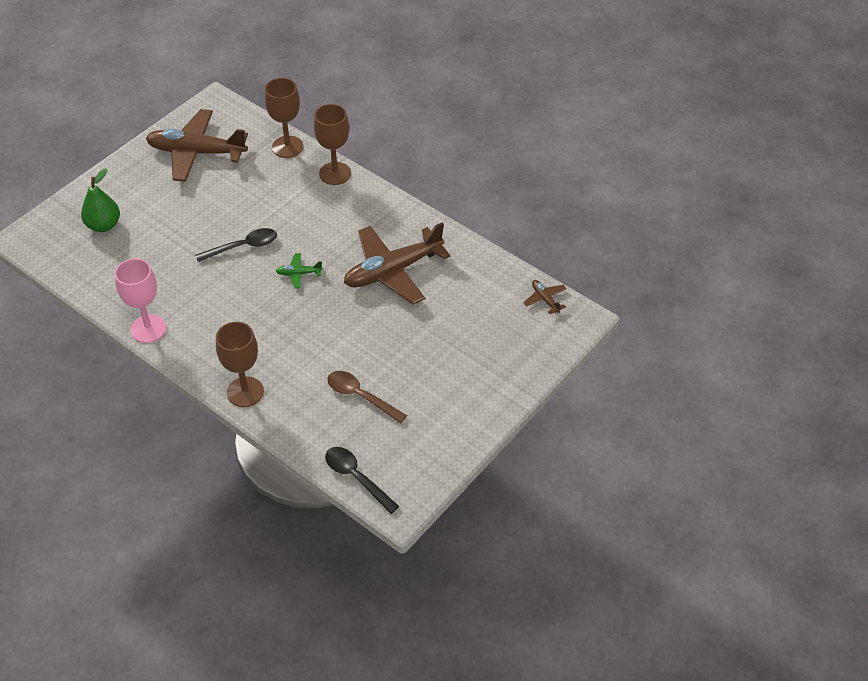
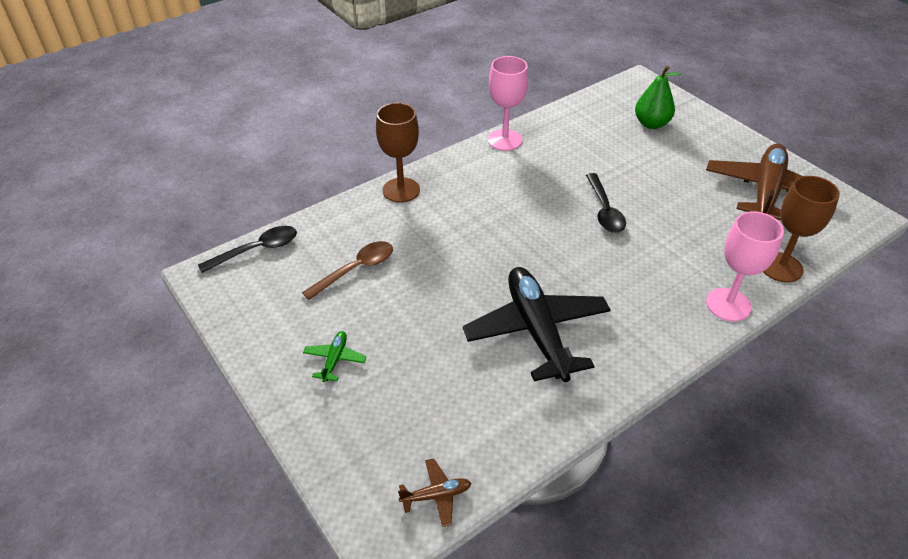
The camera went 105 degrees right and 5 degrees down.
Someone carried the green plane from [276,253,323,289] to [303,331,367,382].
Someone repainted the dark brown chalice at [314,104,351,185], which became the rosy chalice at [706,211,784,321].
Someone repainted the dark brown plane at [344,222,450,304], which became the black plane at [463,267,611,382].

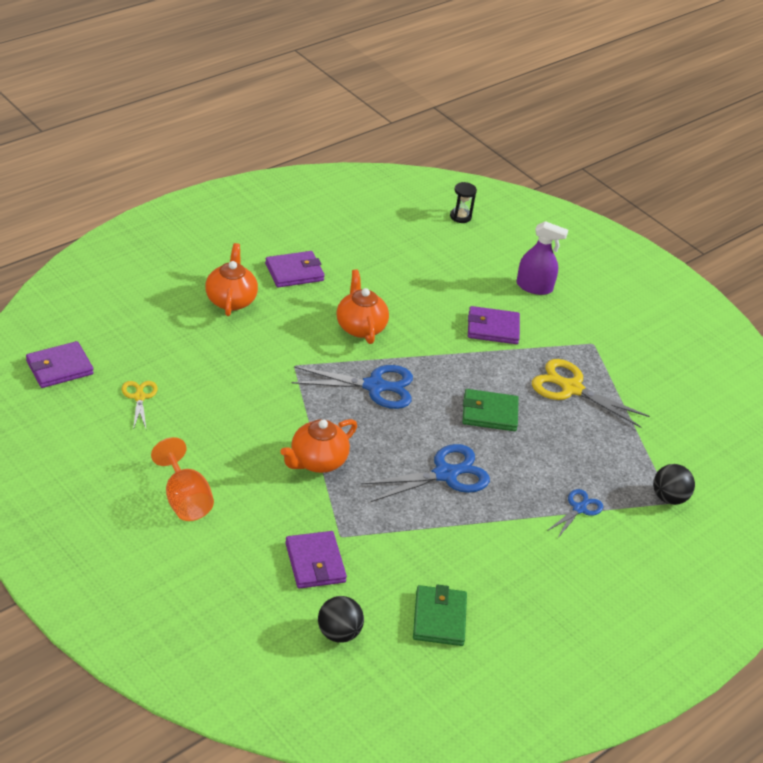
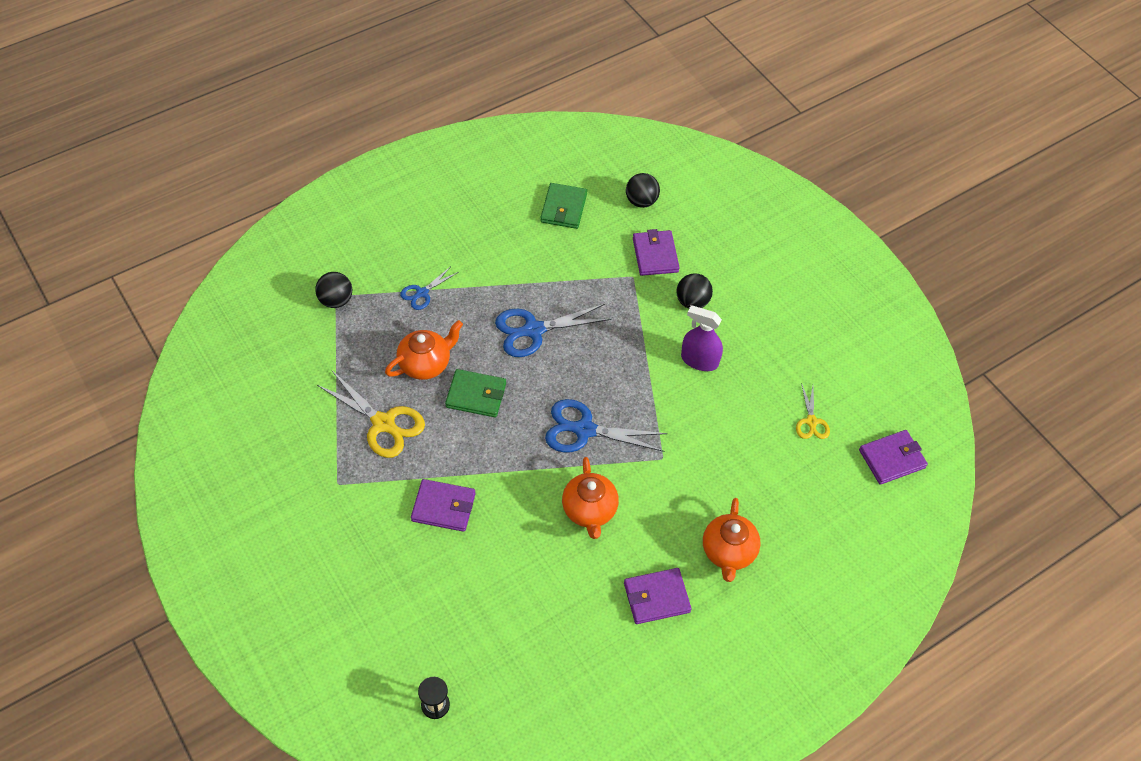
The camera went 170 degrees left and 15 degrees up.
Someone took away the bright orange chalice at [151,437,214,521].
Someone put down the black ball at [676,273,713,309].
Someone carried the bright orange china teapot from [280,419,357,473] to [385,320,463,380].
Someone carried the violet sprayer from [516,221,568,295] to [681,305,723,371].

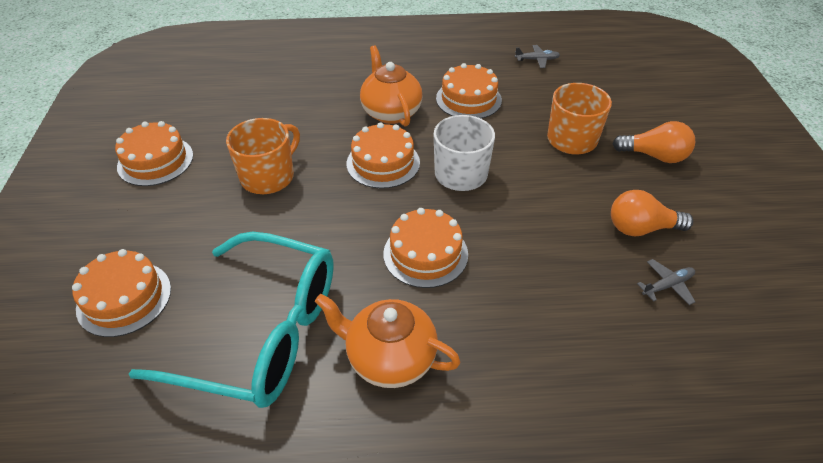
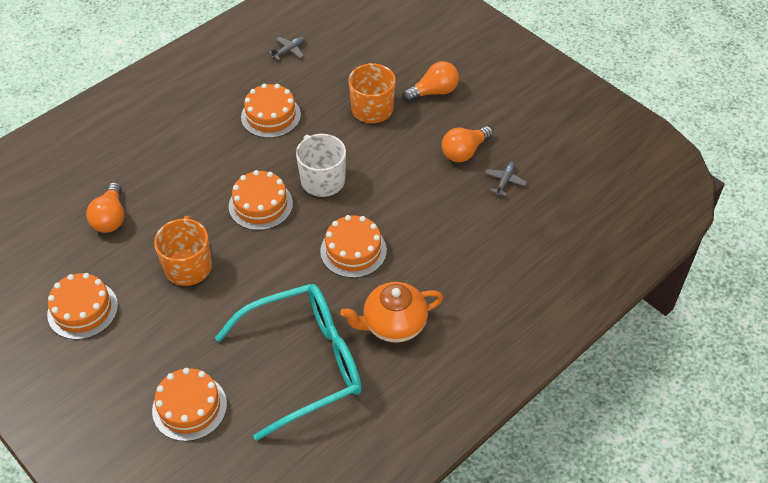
The camera went 40 degrees left and 5 degrees up.
Someone took away the bright orange china teapot at [360,45,422,127].
Someone put down the bright orange lightbulb at [86,182,124,233].

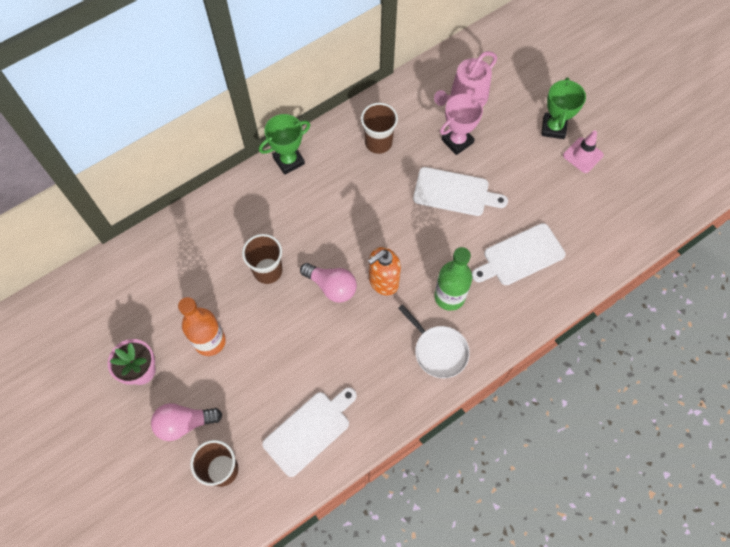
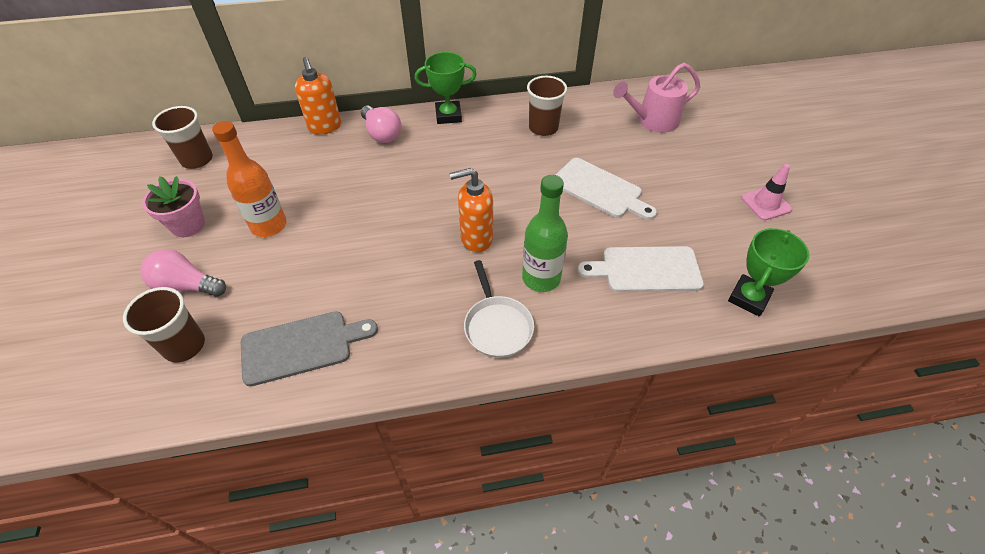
The camera went 25 degrees right and 15 degrees down.
Someone took away the rosy prize cup at [440,94,485,155].
Someone put down the bright orange soap dispenser at [295,57,341,135].
Someone carried the dark brown cup from [242,234,283,284] to [152,106,213,169].
Someone carried the rosy lightbulb from [300,263,357,303] to [361,106,401,143].
Someone carried the green prize cup from [541,78,586,139] to [728,228,810,316].
Someone repainted the snow-white chopping board at [262,387,357,477], which became the gray chopping board at [241,311,378,386].

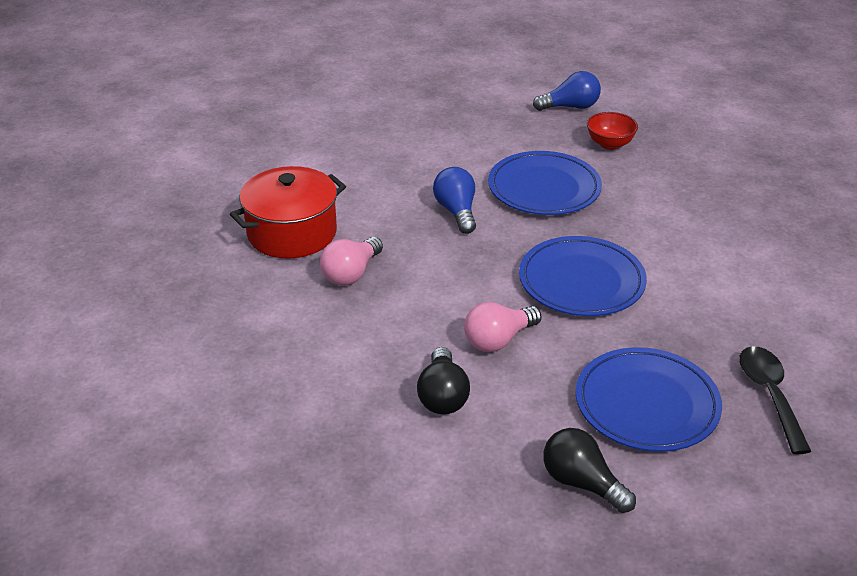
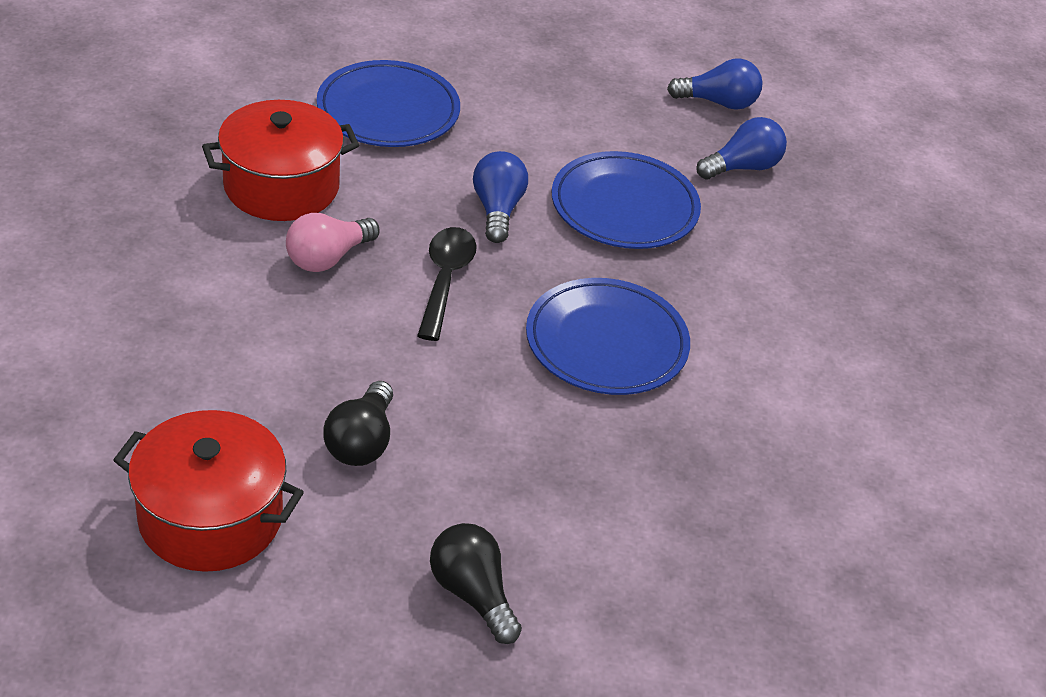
The camera went 10 degrees right and 5 degrees up.
Someone took away the rosy lightbulb at [464,302,542,352].
Someone put down the crimson pot at [113,410,304,572].
Someone carried the blue dinner plate from [576,347,722,452] to [317,60,460,147].
Someone carried the black tablespoon from [739,346,812,455] to [417,227,477,341].
Someone swapped the crimson deep dish at [587,112,638,150] for the blue lightbulb at [696,117,787,179].

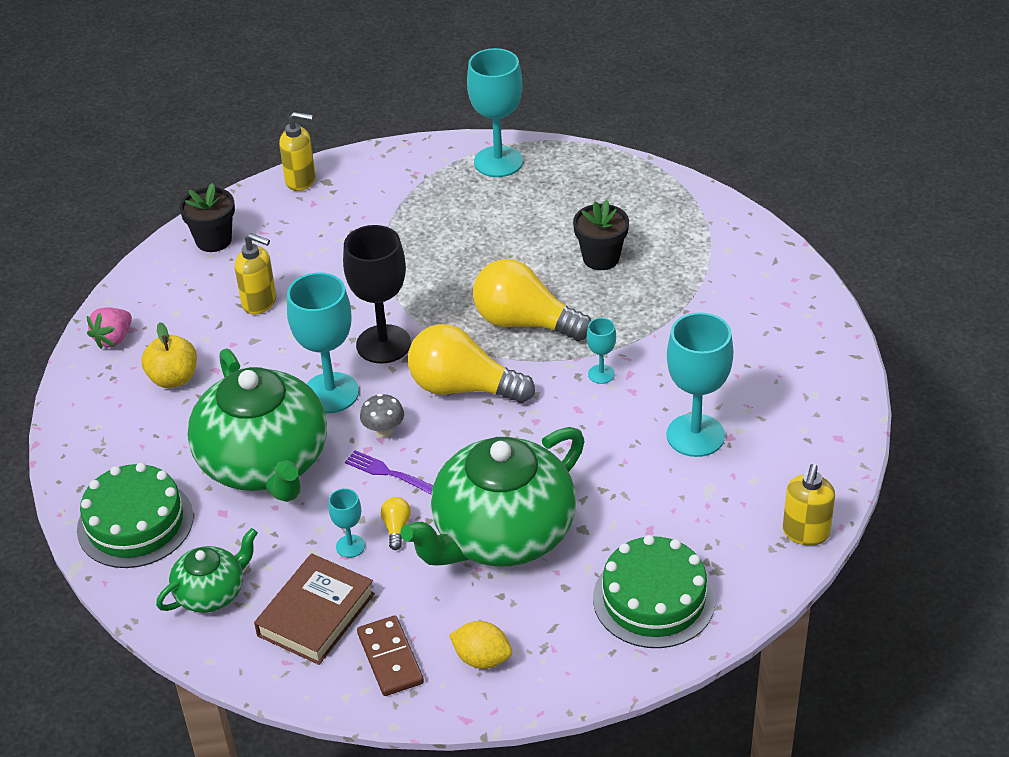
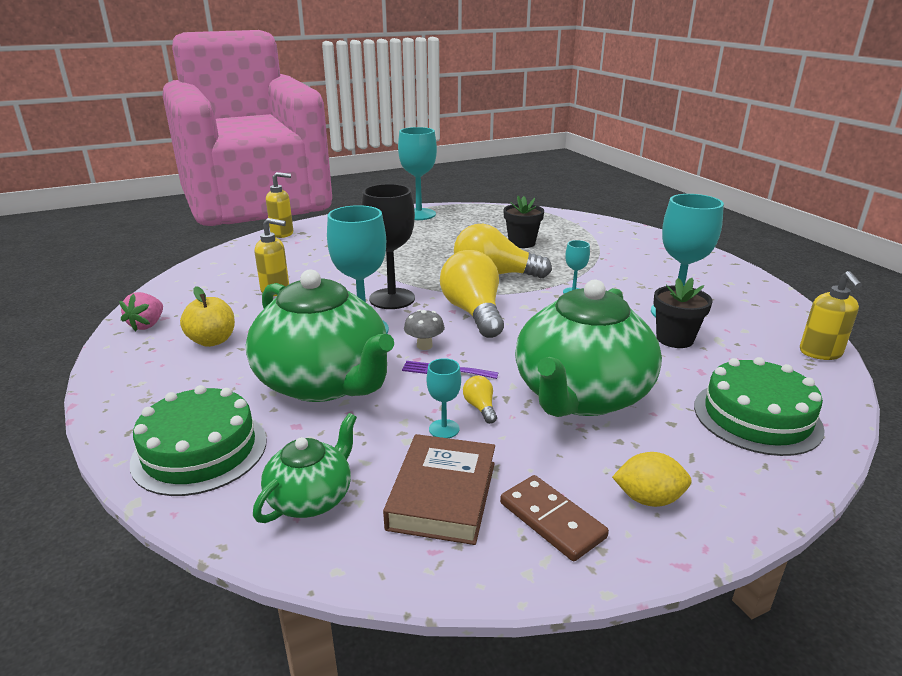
The camera went 20 degrees left and 15 degrees down.
Someone carried the black potted plant from [179,183,235,252] to [653,278,712,348].
Someone rotated the bright yellow lightbulb at [408,324,535,403] by 75 degrees clockwise.

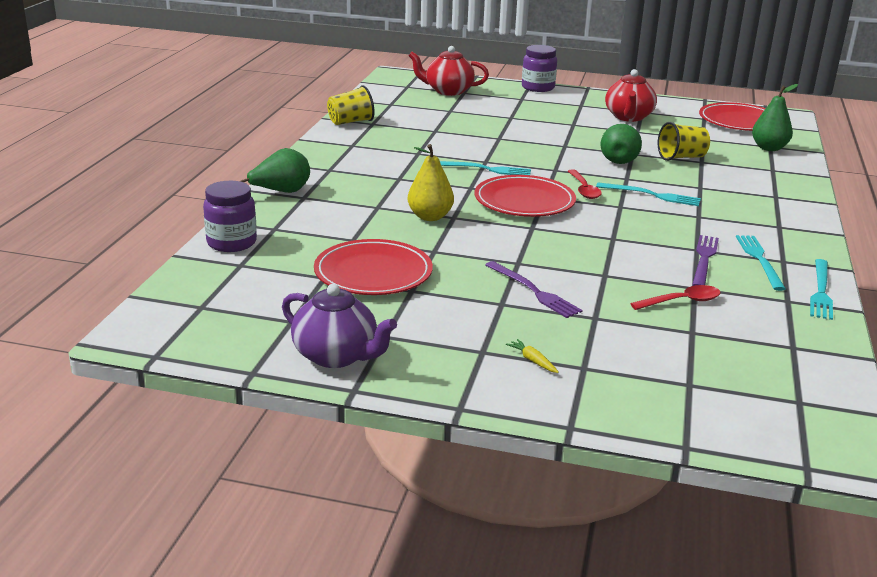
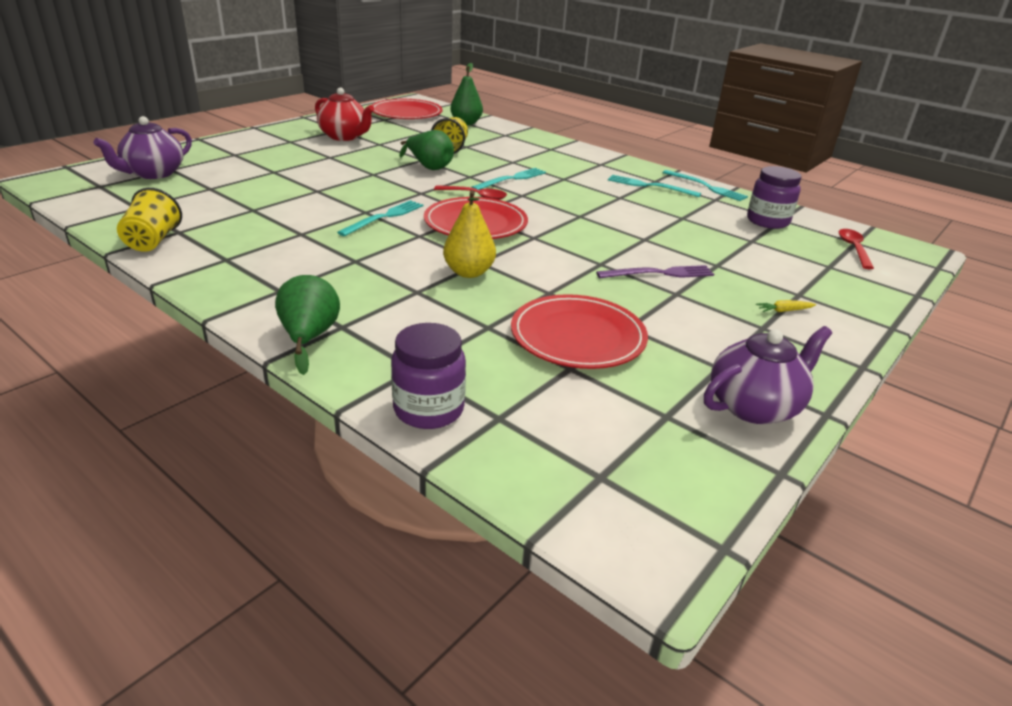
The camera went 65 degrees left and 5 degrees up.
Someone took away the violet dinner fork at [692,235,719,286].
Someone carried the violet preserve jar from [522,45,557,92] to [747,166,802,229].
Someone carried the crimson tablespoon from [630,285,721,310] to [839,229,874,269].
Someone repainted the crimson china teapot at [409,46,489,96], which became the violet china teapot at [93,116,192,179].

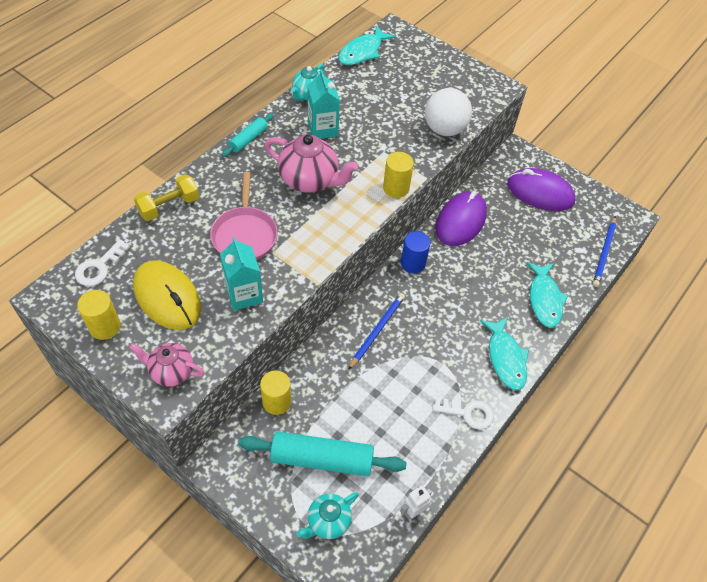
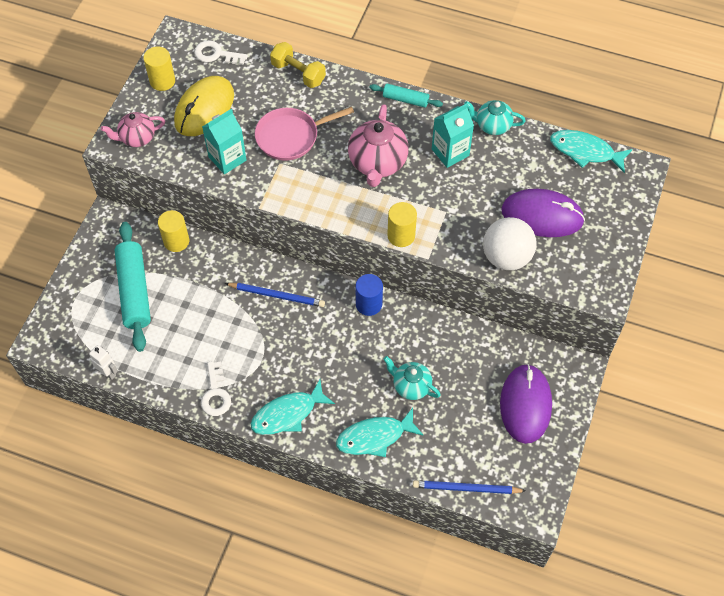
The camera went 75 degrees right and 5 degrees up.
Someone carried the teal china teapot from [297,492,359,539] to [383,356,441,400].
Someone carried the violet mouse from [436,191,487,246] to [501,189,585,237].
Someone rotated the rosy china teapot at [129,343,205,387] by 105 degrees counterclockwise.

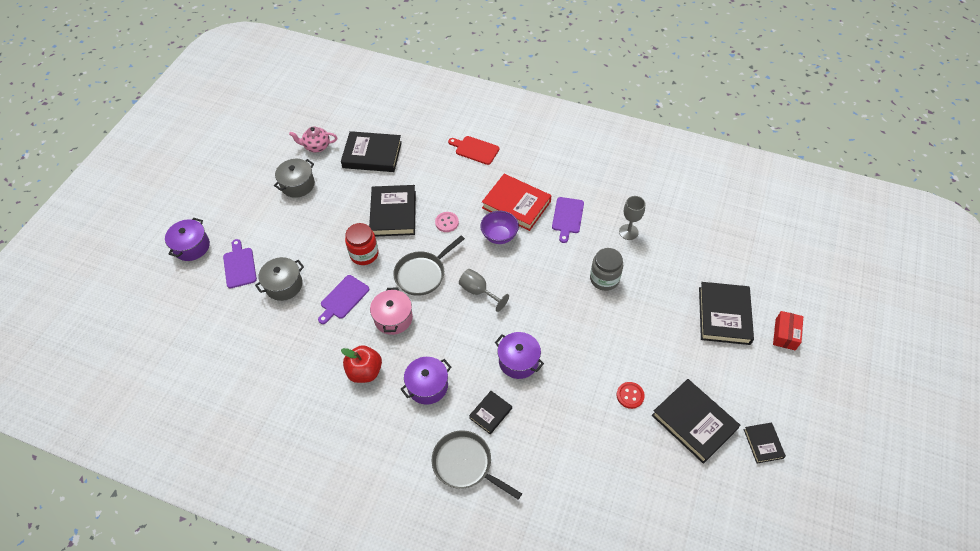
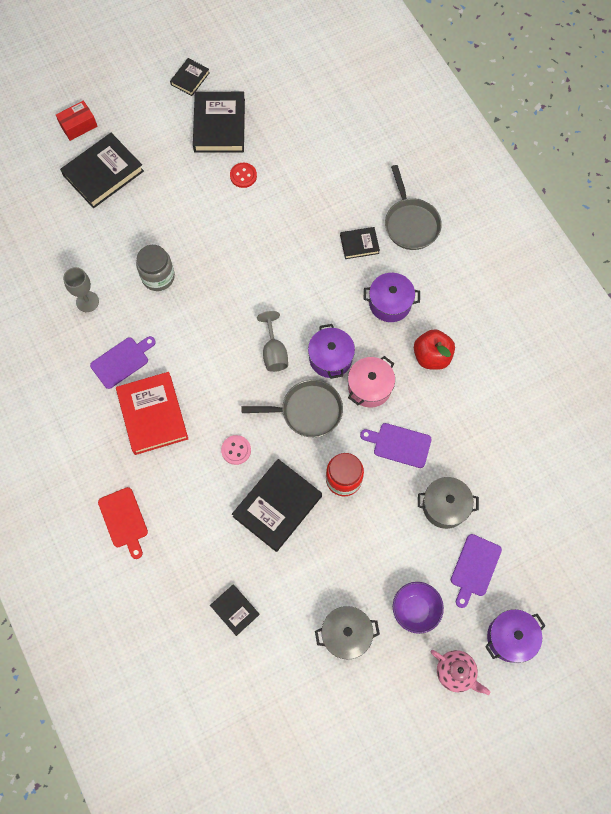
The camera went 140 degrees left and 15 degrees up.
Someone carried the rosy china teapot from [289,127,337,152] to [431,650,490,695].
Someone carried the violet deep dish from [480,211,519,244] to [393,582,444,634].
Someone carried the violet pot from [495,332,544,379] to [308,324,355,379].
Someone rotated the violet chopping board at [318,275,369,324] by 150 degrees counterclockwise.
Someone scaled the black hardcover at [341,131,402,172] by 0.53.

